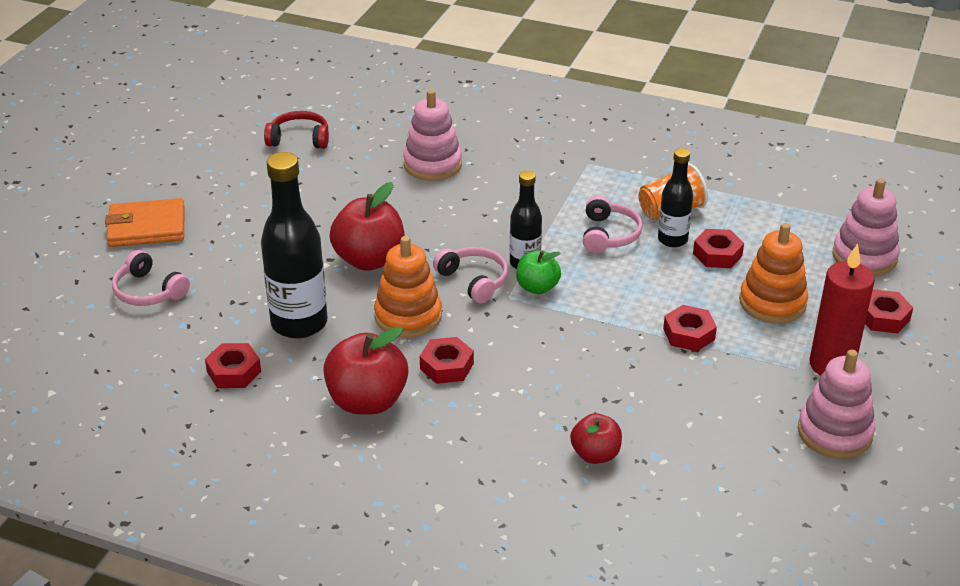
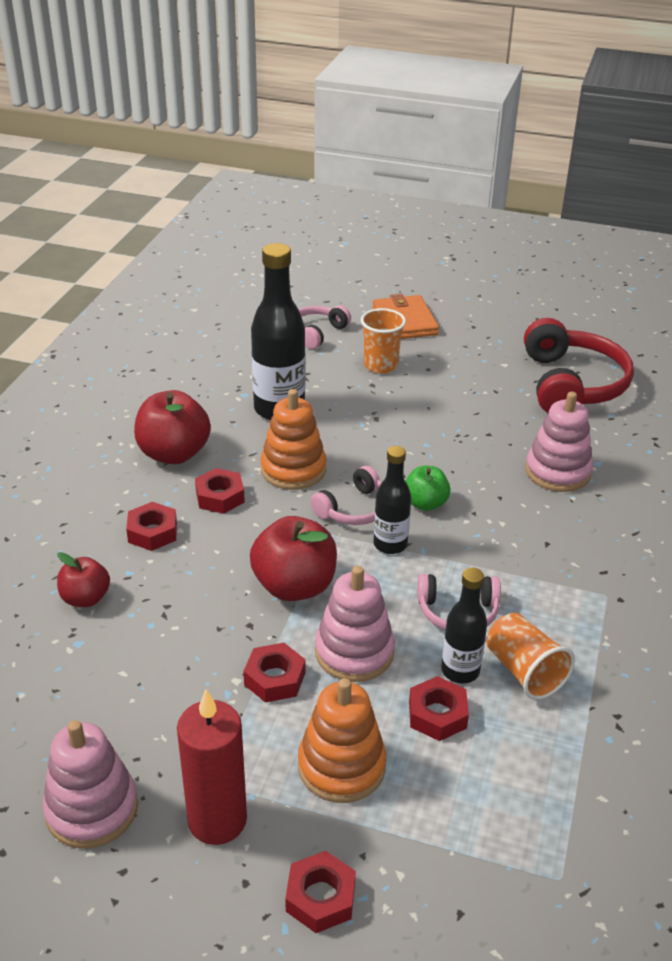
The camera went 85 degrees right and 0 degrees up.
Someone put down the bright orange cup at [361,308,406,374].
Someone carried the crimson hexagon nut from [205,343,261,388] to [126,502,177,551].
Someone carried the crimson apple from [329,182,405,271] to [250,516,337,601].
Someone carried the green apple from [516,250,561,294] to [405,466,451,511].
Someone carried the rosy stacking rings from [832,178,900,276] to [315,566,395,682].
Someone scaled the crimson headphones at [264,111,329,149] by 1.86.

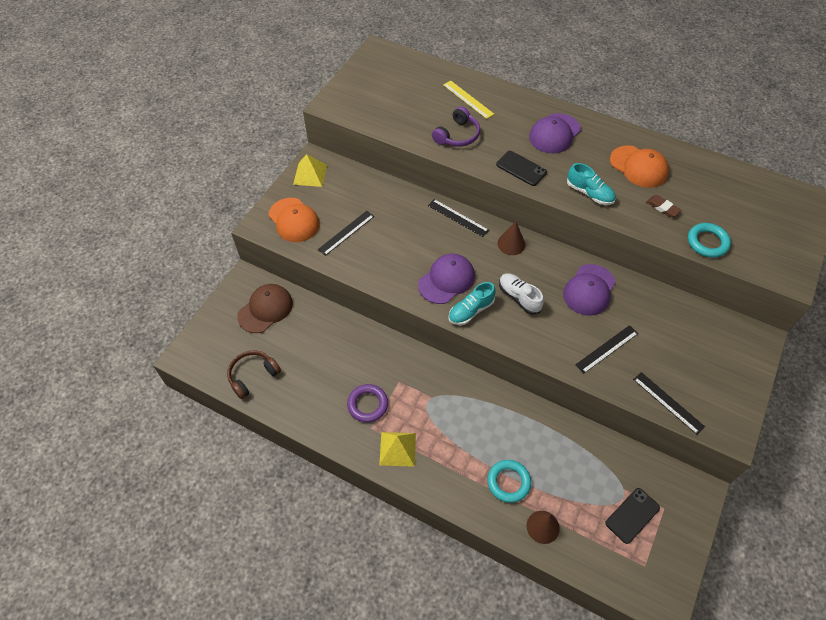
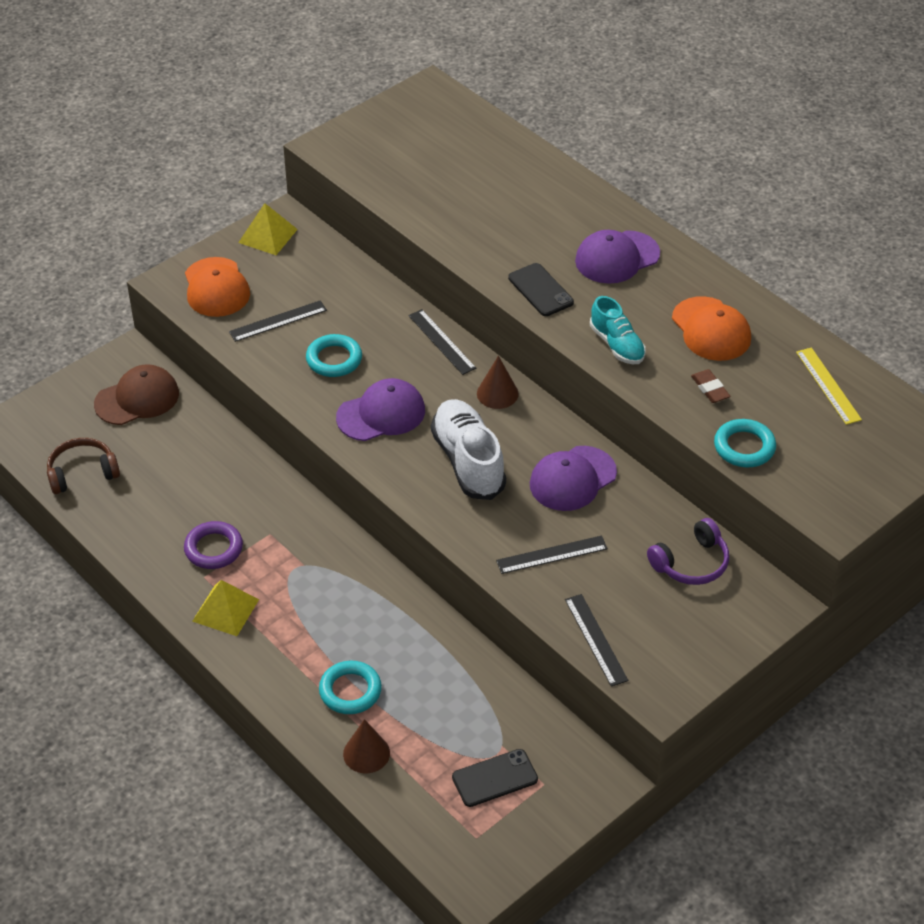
The camera went 20 degrees right and 10 degrees down.
Someone took away the teal sneaker at [448,282,496,325].
Someone put down the teal hoop at [306,334,362,377].
Someone carried the violet headphones from [432,107,480,147] to [647,518,729,585].
Someone carried the bright yellow ruler from [443,80,494,119] to [796,347,862,425].
Someone scaled the snow-white sneaker at [499,273,544,315] by 1.62.

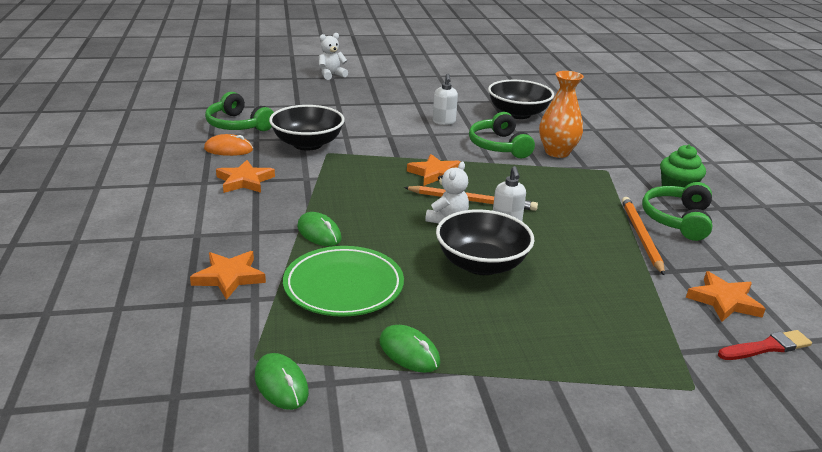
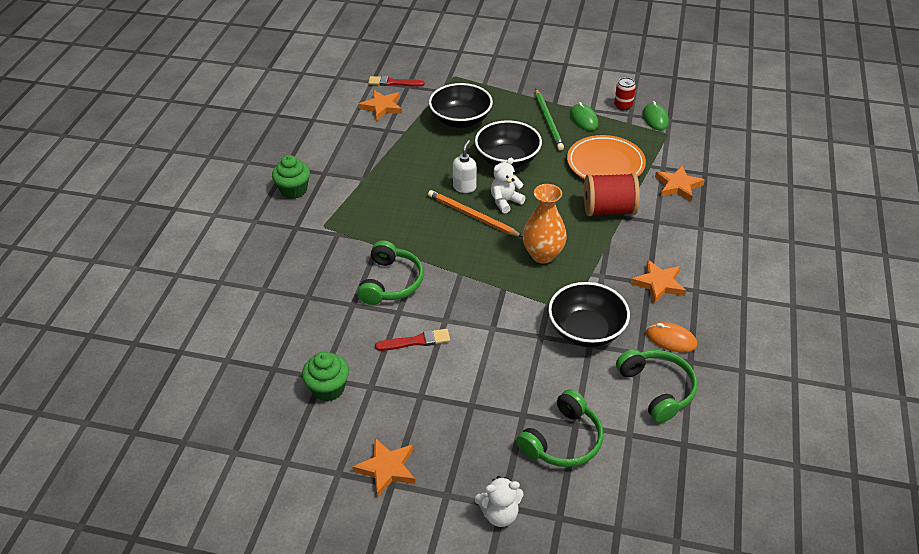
The camera went 155 degrees left and 15 degrees up.
Someone took away the bright orange pencil at [622,197,665,275].
Someone put down the green cupcake at [302,351,349,402].
Someone put down the green pencil at [535,89,564,150].
Someone put down the crimson soda can at [614,77,636,110].
Someone carried the bright orange five-pointed star from [407,154,461,186] to [352,438,415,498].
Someone carried the black deep dish from [488,80,554,119] to [429,83,493,128].
Someone carried the bright orange vase from [539,71,584,158] to [523,184,567,264].
Someone carried the green headphones from [642,182,712,241] to [516,389,603,467].
Someone swapped the green mouse at [297,212,341,246] for the crimson bobbin at [584,173,640,216].
Someone swapped the snow-white soap dispenser at [433,74,458,125] for the crimson brush at [375,329,450,351].
Someone repainted the green dinner plate at [283,246,404,317], which became the bright orange dinner plate at [567,135,646,179].

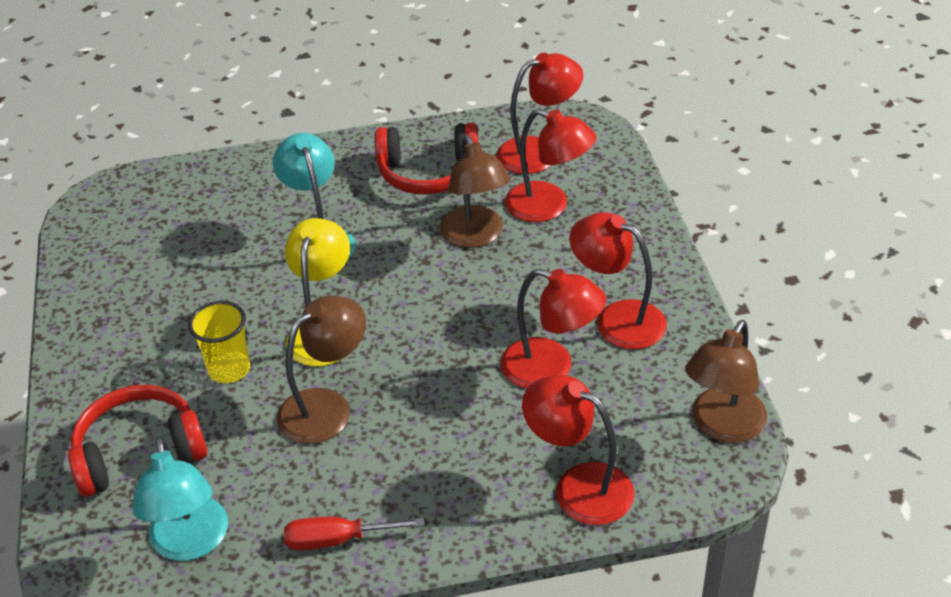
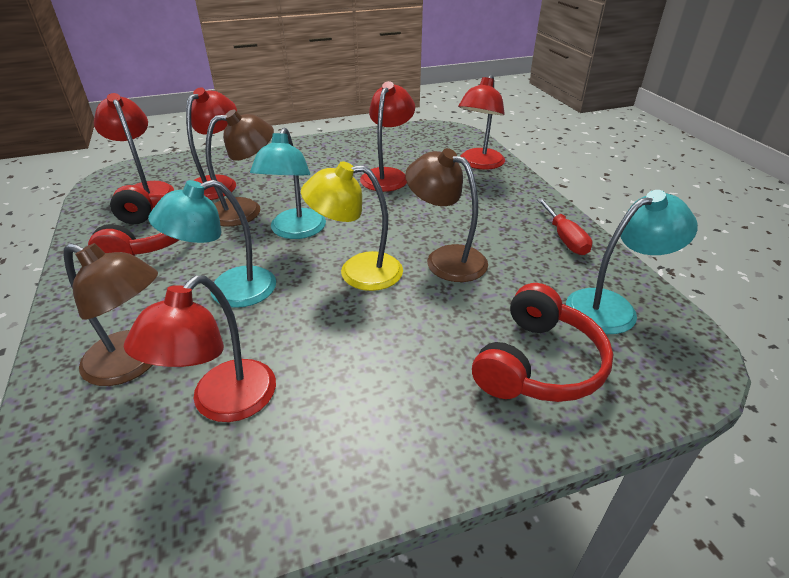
The camera went 100 degrees left and 5 degrees down.
Someone took away the bright yellow cup at [188,301,250,383].
Someone put down the teal reading lamp at [250,128,326,239].
Someone carried the crimson reading lamp from [570,212,667,349] to [124,275,276,422].
Someone carried the dark brown reading lamp from [685,320,767,443] to [64,243,158,386].
Someone rotated the crimson headphones at [68,385,207,497] by 120 degrees counterclockwise.

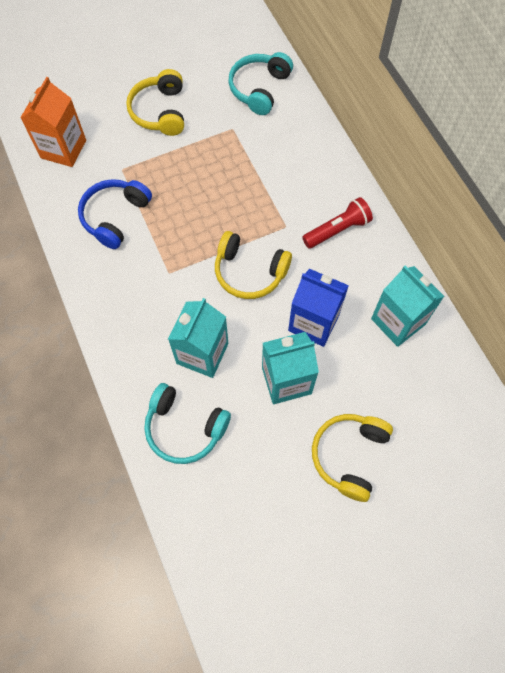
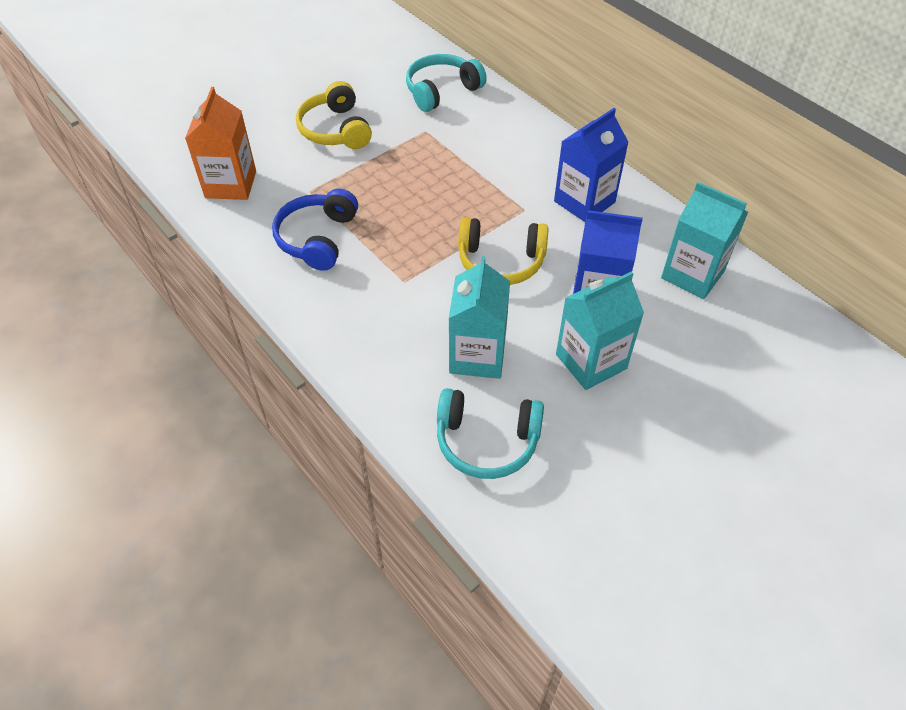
The camera went 15 degrees left and 15 degrees down.
Someone took away the bright yellow headphones at [312,414,393,502].
Someone swapped the crimson flashlight at [302,197,373,249] for the blue carton at [554,108,629,222].
Someone rotated the teal headphones at [229,52,293,115] by 45 degrees clockwise.

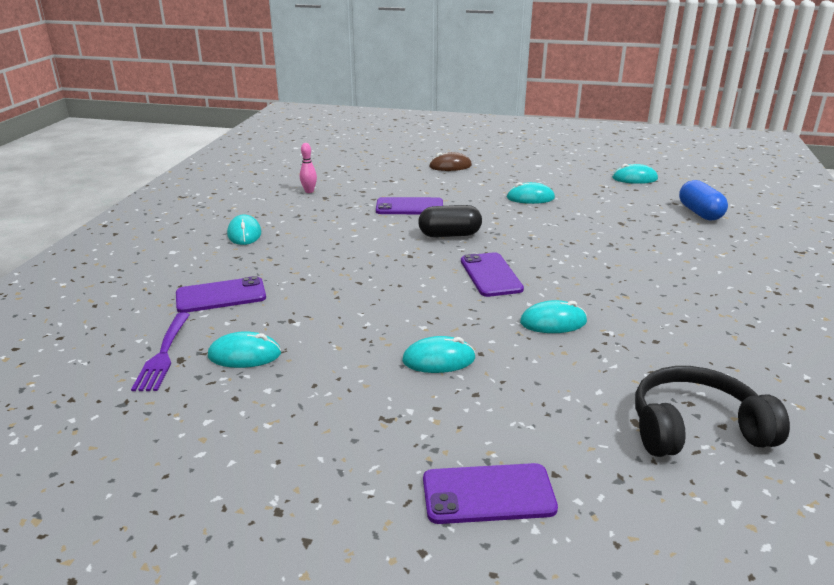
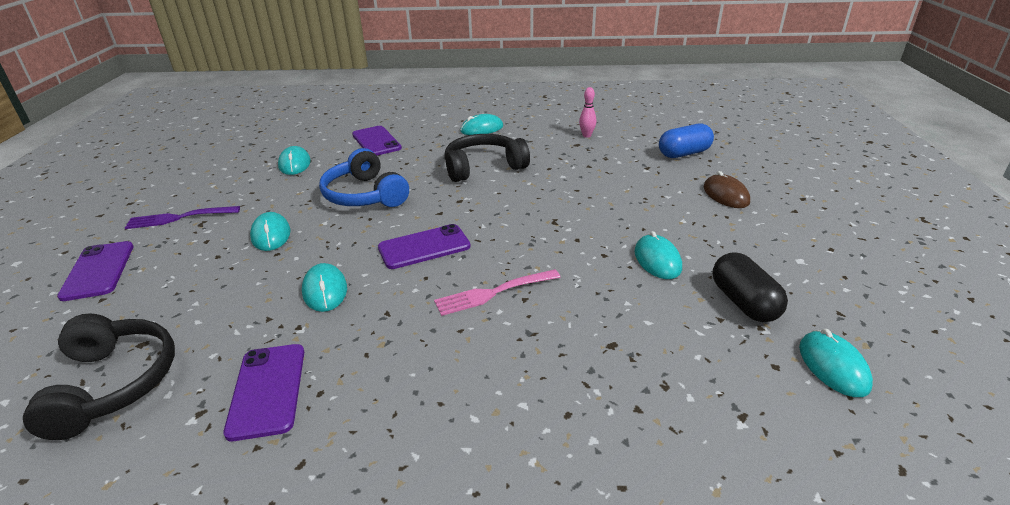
The camera went 80 degrees right and 5 degrees up.
Someone put down the blue headphones at [319,148,409,207].
Someone put down the rosy dinner fork at [434,269,561,316].
Someone put down the black headphones at [444,134,530,182].
Someone carried the violet dinner fork from [131,313,190,391] to [125,206,240,229].
Someone carried the violet mobile phone from [376,197,443,214] to [223,344,304,441].
Someone carried the black pill shape from [418,205,482,237] to [713,252,788,322].
Someone carried the blue pill shape from [679,180,728,220] to [659,123,714,158].

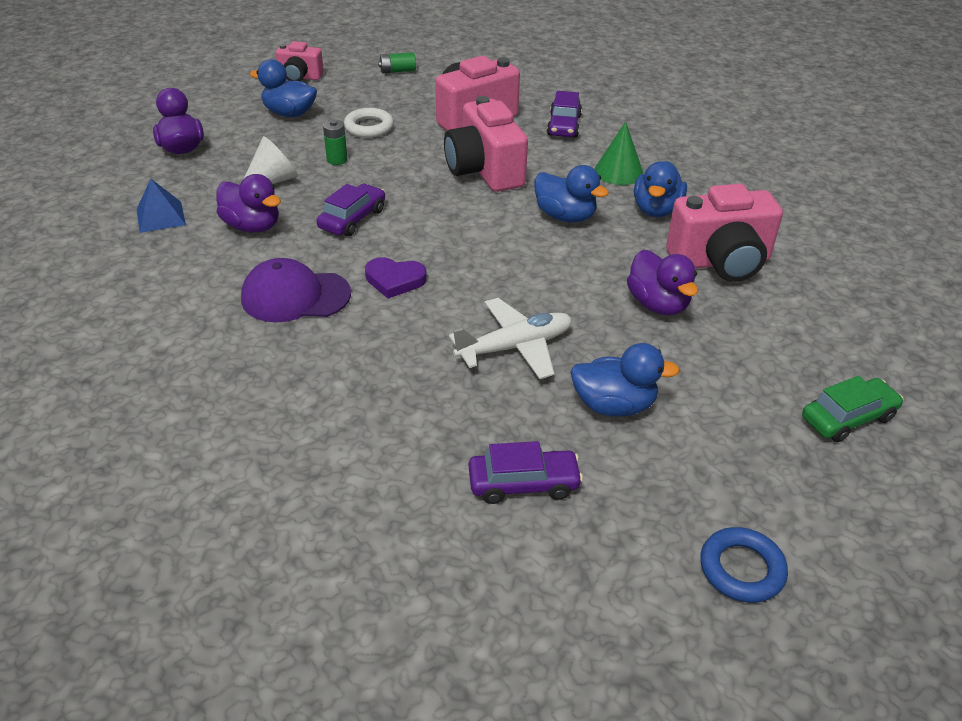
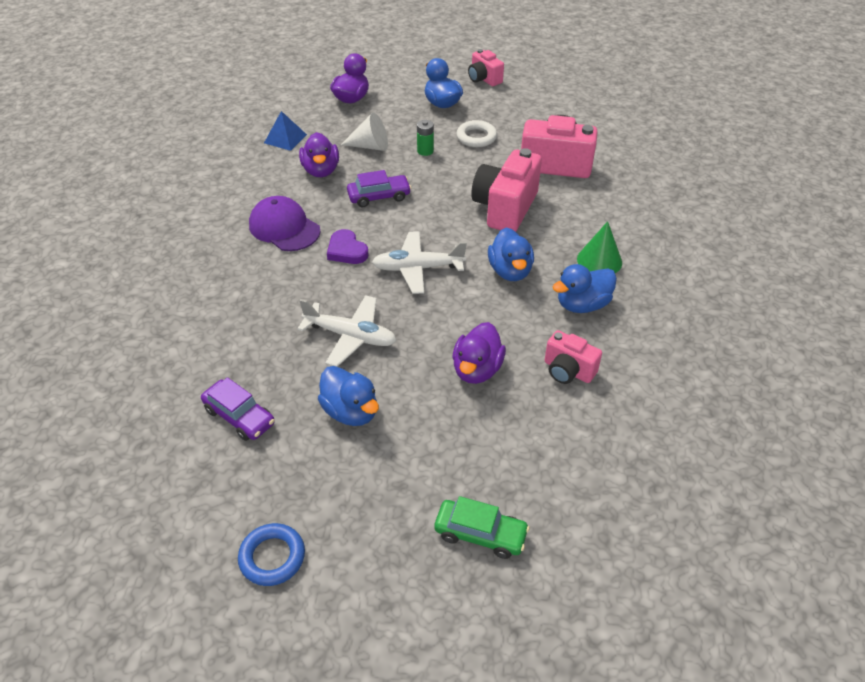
The camera went 45 degrees right and 5 degrees up.
Someone took away the green AA battery at [378,52,416,73].
Someone took away the violet automobile at [547,91,582,138].
Someone put down the snow-white plane at [372,231,467,294].
Someone scaled the rosy photo camera at [666,184,783,282] by 0.57.

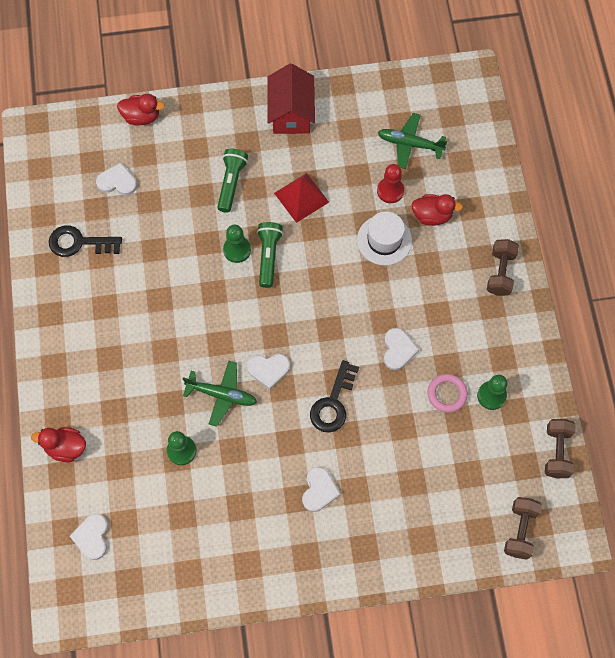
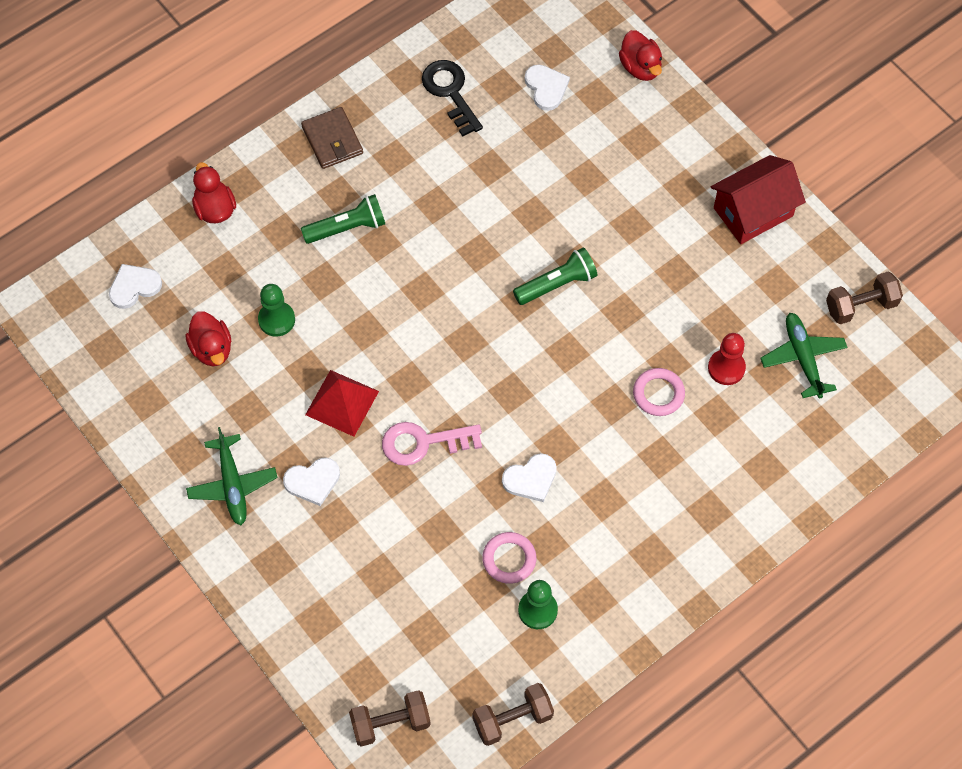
The camera went 60 degrees right and 5 degrees down.
Someone took away the green game pawn at [223,225,251,263].
Someone took away the snow-white heart at [247,354,290,389].
Someone put down the dark brown card wallet at [301,107,363,169].
Someone carried the green plane from [183,361,257,427] to [186,427,277,525].
Someone carried the green flashlight from [217,149,248,213] to [301,194,385,244].
Someone carried the crimson solid pyramid from [274,173,329,223] to [305,370,379,437].
Someone carried the crimson toy duck from [412,194,463,226] to [185,311,231,366].
Someone carried the dark brown hand weight from [487,239,519,296] to [826,272,903,324].
Someone swapped the snow-white tall hat at [357,211,412,266] for the rosy hoop at [633,368,685,416].
Someone repainted the black door key at [310,360,359,433], which became the rosy door key at [382,422,482,466].

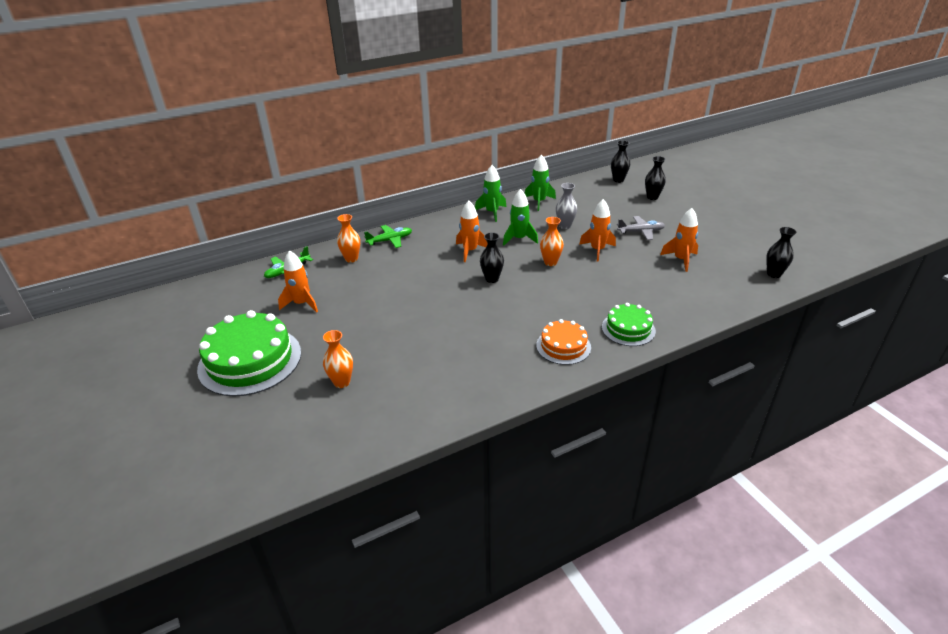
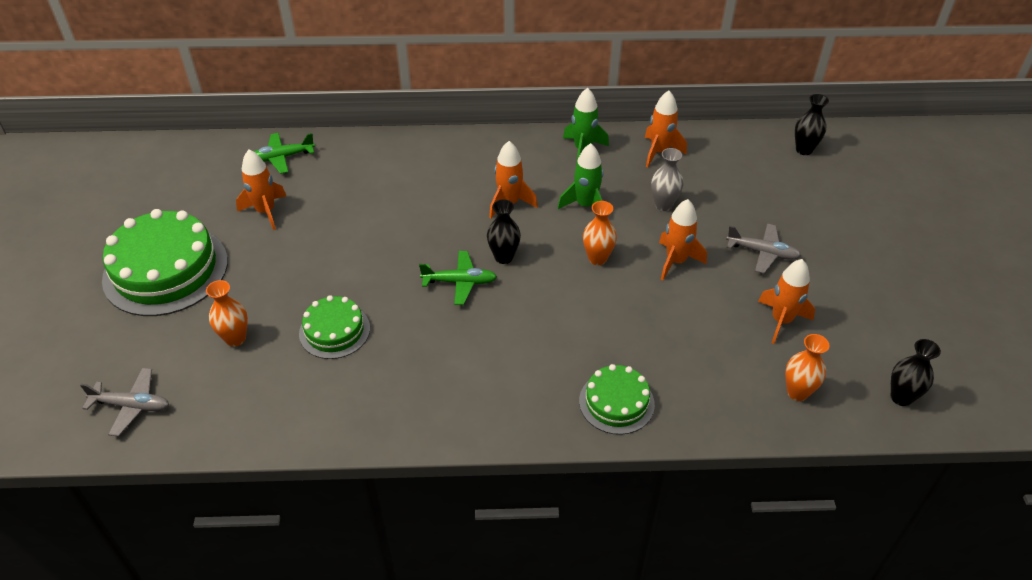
The camera went 25 degrees right and 10 degrees up.
Someone took away the bright orange layer cake at [536,319,591,365].
Someone took away the black vase at [645,156,666,200].
Someone put down the gray plane at [80,368,169,437].
Someone put down the green layer cake at [299,295,370,359].
Someone carried the bright orange vase from [337,214,360,263] to [785,334,829,401].
Someone carried the green plane from [364,225,412,248] to [419,251,497,305].
Someone repainted the green spaceship at [525,155,556,211], which became the bright orange spaceship at [645,91,687,167].

